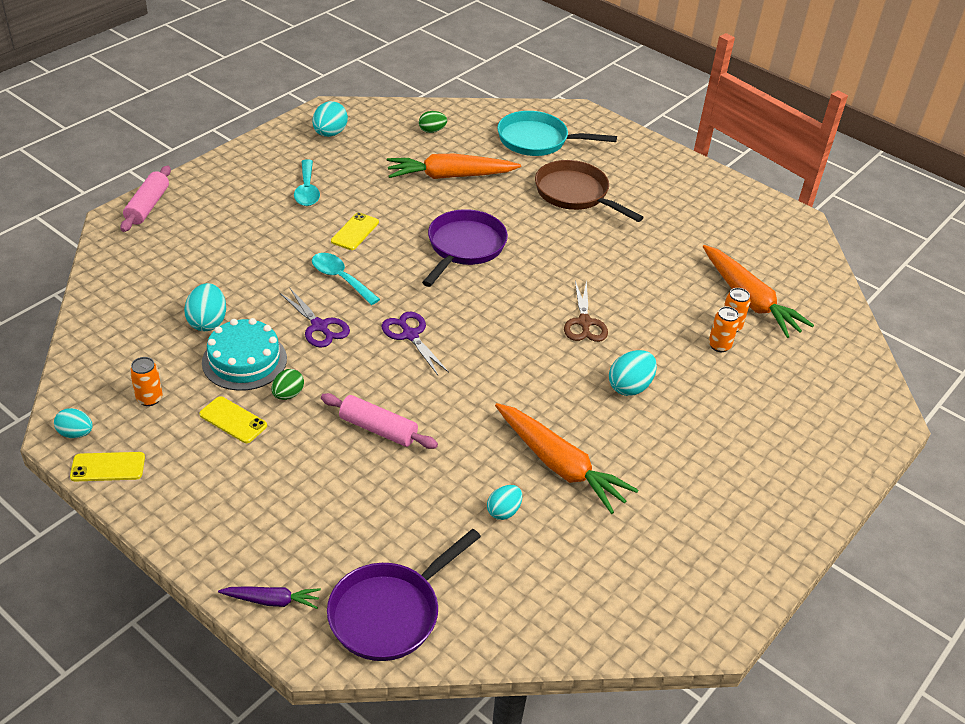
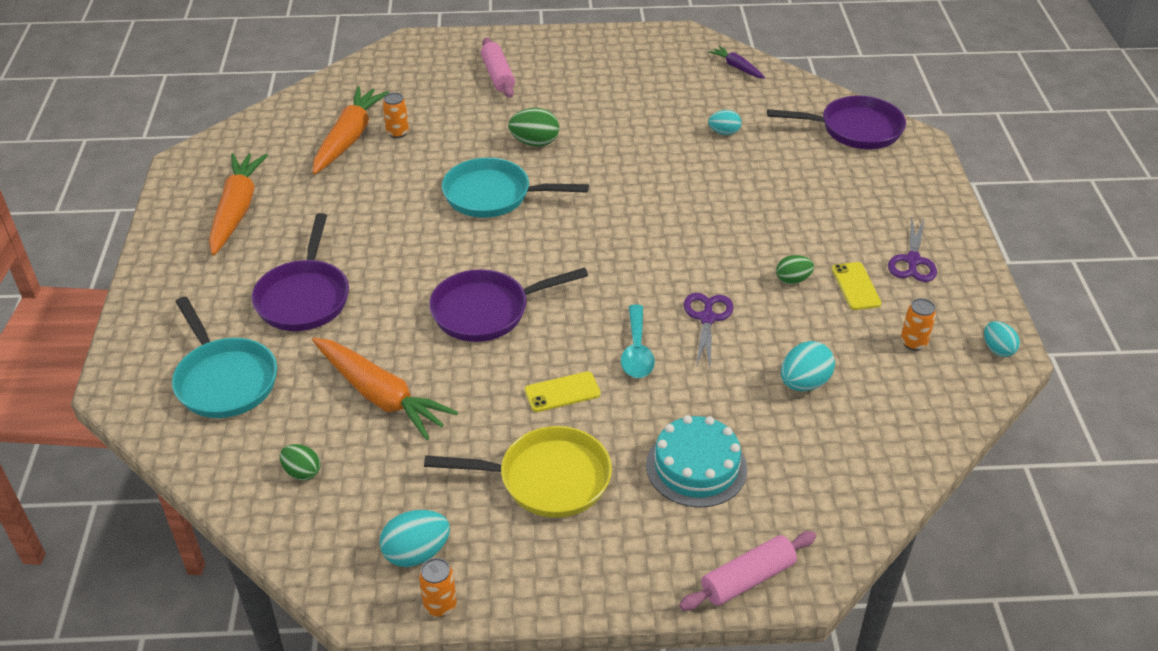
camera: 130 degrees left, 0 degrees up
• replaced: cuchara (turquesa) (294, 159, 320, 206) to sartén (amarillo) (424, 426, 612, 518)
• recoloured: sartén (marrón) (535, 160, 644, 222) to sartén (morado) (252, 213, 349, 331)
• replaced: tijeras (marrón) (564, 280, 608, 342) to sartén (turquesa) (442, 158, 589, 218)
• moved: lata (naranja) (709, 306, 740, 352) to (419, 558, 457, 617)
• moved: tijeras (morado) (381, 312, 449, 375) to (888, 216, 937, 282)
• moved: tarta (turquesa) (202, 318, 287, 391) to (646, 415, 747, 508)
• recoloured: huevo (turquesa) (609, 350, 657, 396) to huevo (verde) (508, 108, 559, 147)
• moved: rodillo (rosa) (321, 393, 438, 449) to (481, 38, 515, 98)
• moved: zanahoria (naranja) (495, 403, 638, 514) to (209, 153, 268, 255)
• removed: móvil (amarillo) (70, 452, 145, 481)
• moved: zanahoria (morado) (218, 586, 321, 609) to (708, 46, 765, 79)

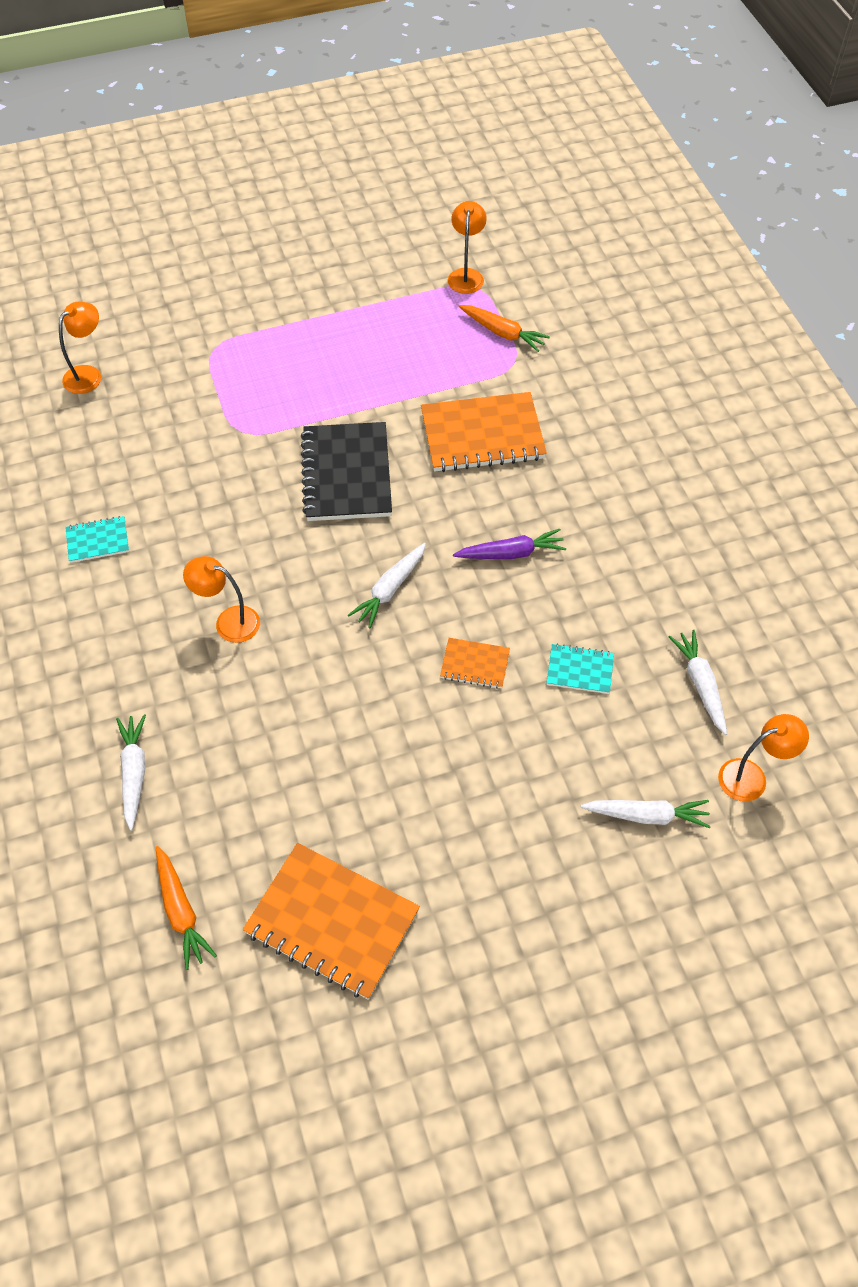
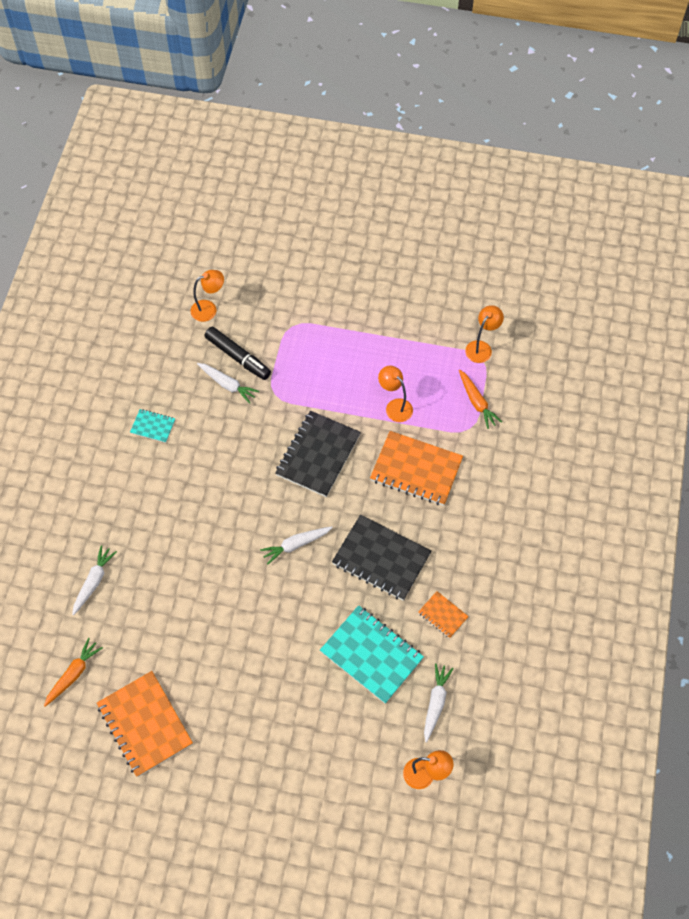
camera: 30 degrees right, 5 degrees up
• replaced: zanahoria (morado) (453, 529, 566, 559) to cuaderno (negro) (332, 515, 431, 601)
• moved: lámpara (naranja) (183, 556, 260, 643) to (378, 366, 413, 422)
• moved: cuaderno (naranja) (440, 638, 510, 689) to (418, 591, 469, 638)
• resized: cuaderno (turquesa) (546, 644, 614, 694) = (320, 605, 424, 704) x2.02
• moved: zanahoria (blanco) (581, 800, 711, 828) to (197, 363, 259, 404)
• turned: zanahoria (naranja) (156, 846, 217, 970) = (44, 638, 103, 707) 150 degrees counterclockwise
• added: rotulador (negro) (205, 327, 271, 380)

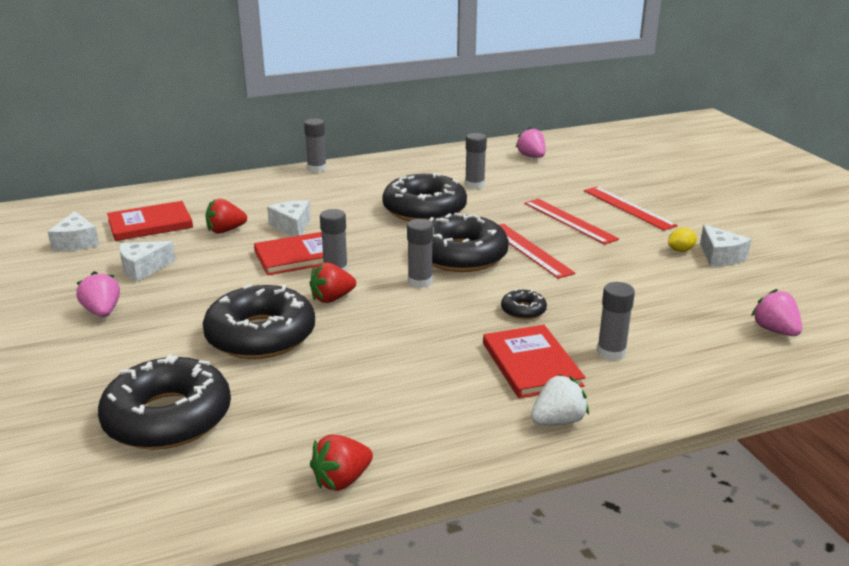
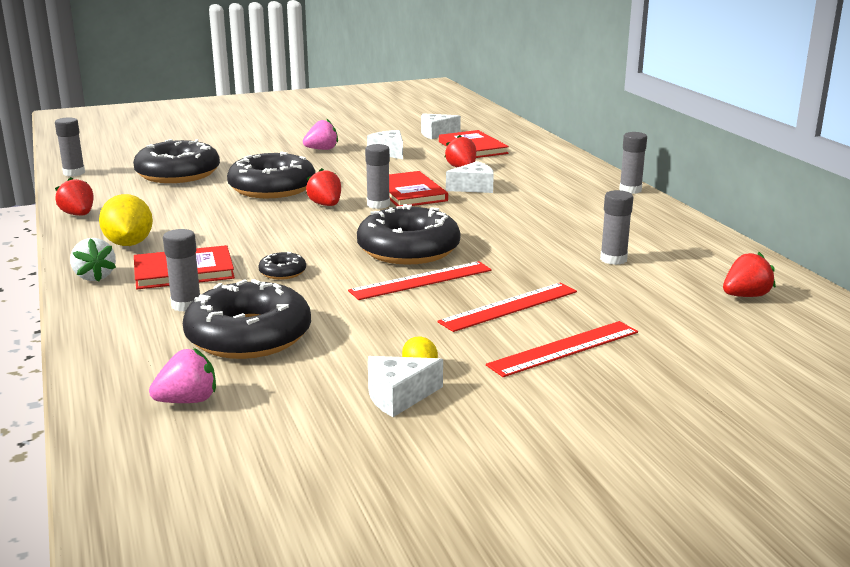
camera: 90 degrees right, 5 degrees down
• recoloured: fresa (rosa) (516, 127, 546, 158) to fresa (rojo) (723, 252, 776, 297)
• moved: rosquilla (negro) (382, 173, 467, 221) to (183, 279, 311, 359)
• moved: barra de pegamento (gris) (407, 219, 433, 288) to (55, 117, 85, 176)
• added: limón (amarillo) (99, 194, 153, 246)

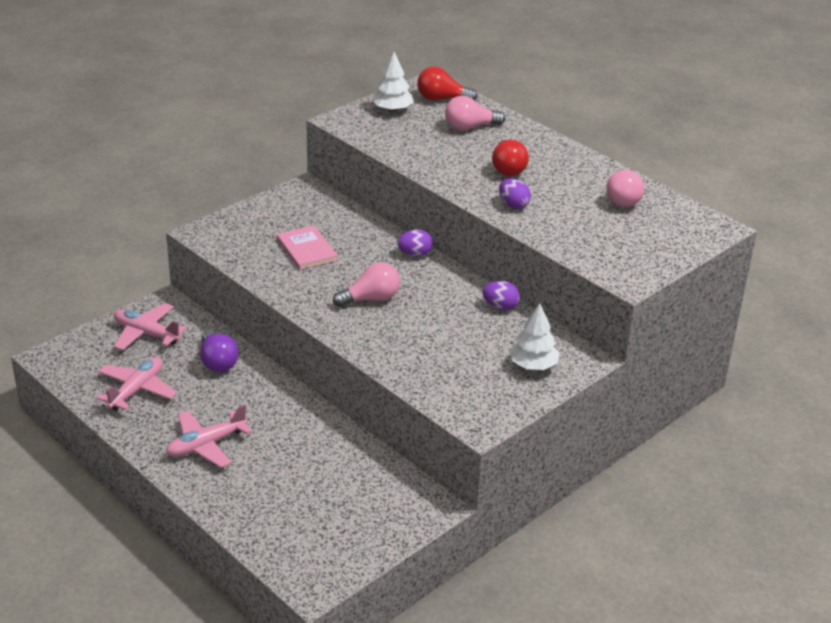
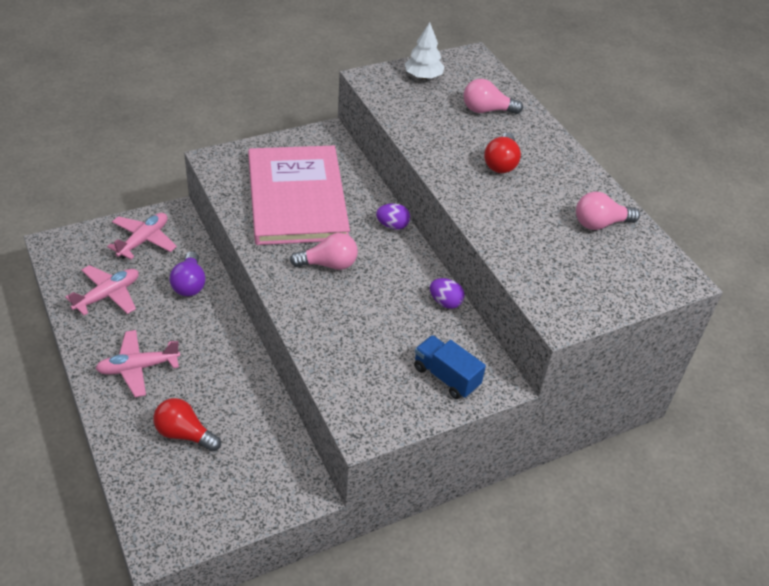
camera: 15 degrees right, 10 degrees up
• moved: bombilla (rojo) (417, 67, 477, 101) to (153, 398, 221, 452)
• turned: bombilla (rosa) (606, 170, 645, 207) = (576, 192, 640, 230) 45 degrees clockwise
• removed: huevo (morado) (499, 179, 531, 209)
• resized: libro (rosa) (277, 225, 338, 270) = (248, 146, 350, 245) x2.32
• turned: avión (rosa) (114, 303, 187, 351) = (107, 213, 177, 259) 75 degrees clockwise
• replaced: árbol (blanco) (509, 303, 560, 370) to camión (azul) (414, 335, 486, 399)

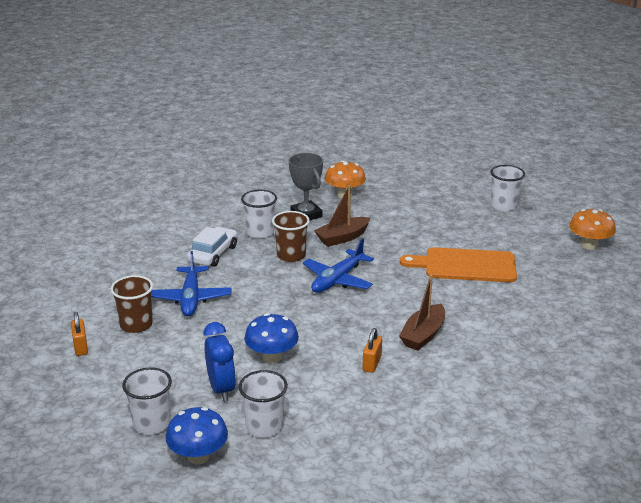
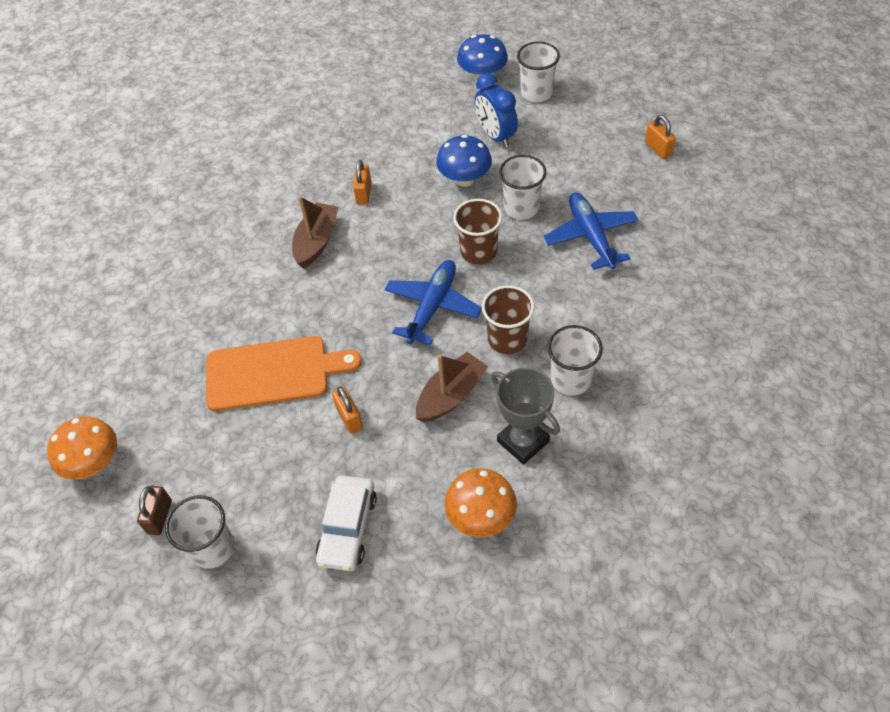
camera: 170 degrees right, 25 degrees up
• moved: coche (blanco) (187, 227, 237, 267) to (315, 475, 377, 571)
• moved: vaso (marrón) (110, 275, 153, 333) to (453, 199, 502, 265)
• moved: vaso (blanco) (239, 370, 288, 438) to (499, 155, 546, 219)
• added: candado (naranja) (332, 387, 363, 434)
• added: candado (marrón) (137, 486, 172, 535)

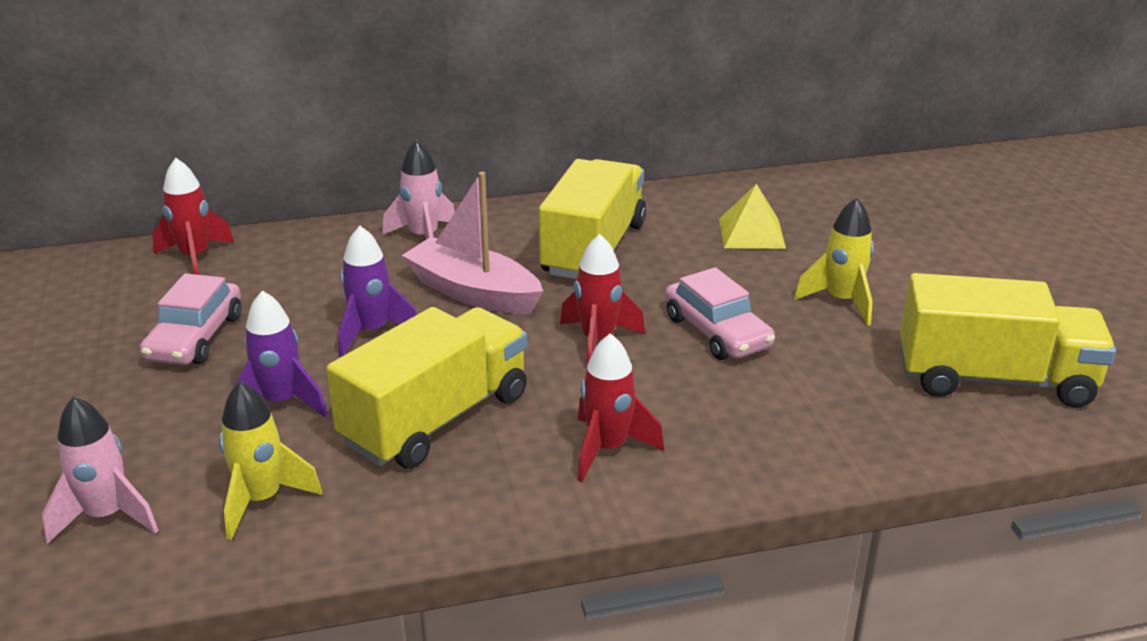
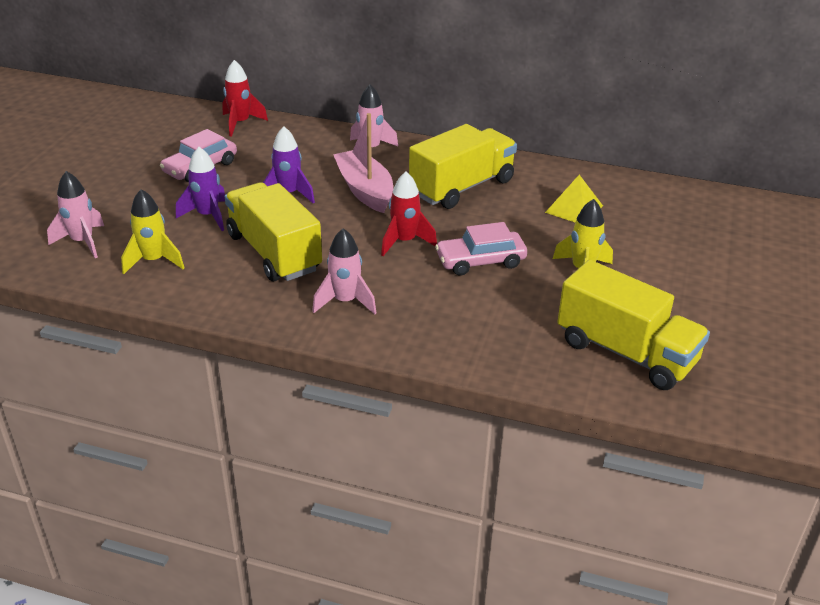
camera: 30 degrees right, 5 degrees up
• turned: coche (rosa) (665, 267, 775, 360) = (435, 222, 527, 276) 75 degrees clockwise
• turned: camión (amarillo) (326, 307, 527, 469) = (225, 182, 322, 281) 105 degrees counterclockwise
• recoloured: cohete (rojo) (578, 333, 664, 482) to cohete (rosa) (312, 228, 376, 314)

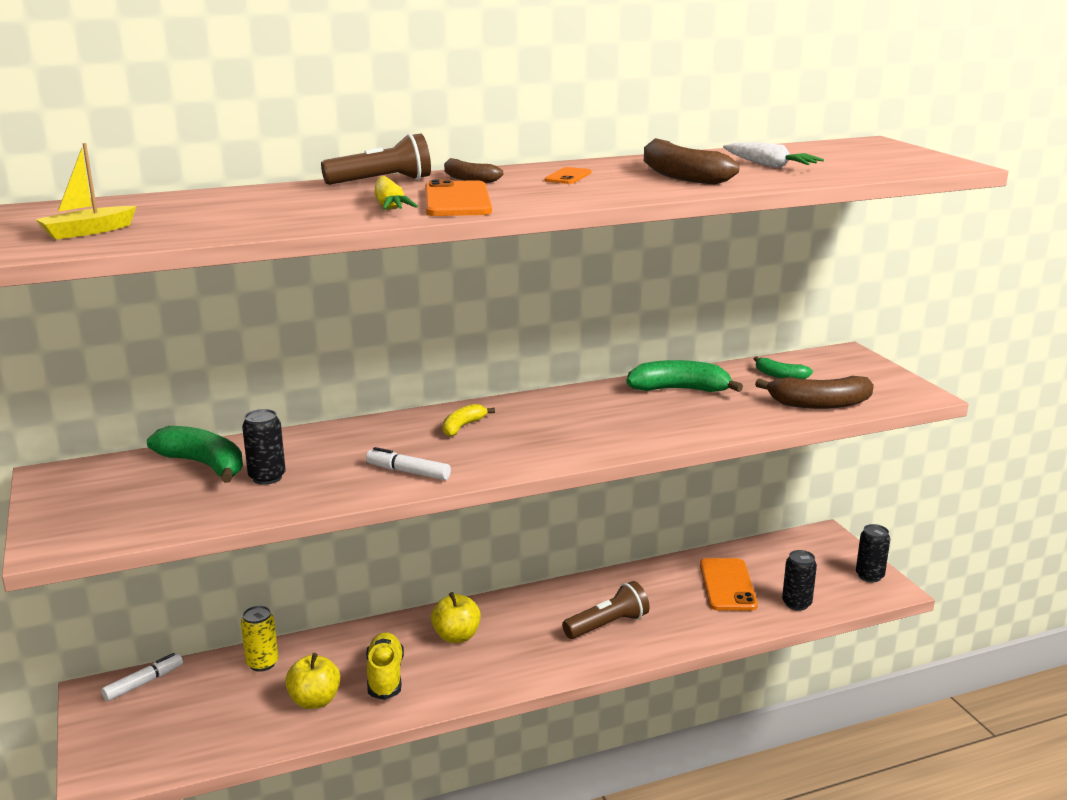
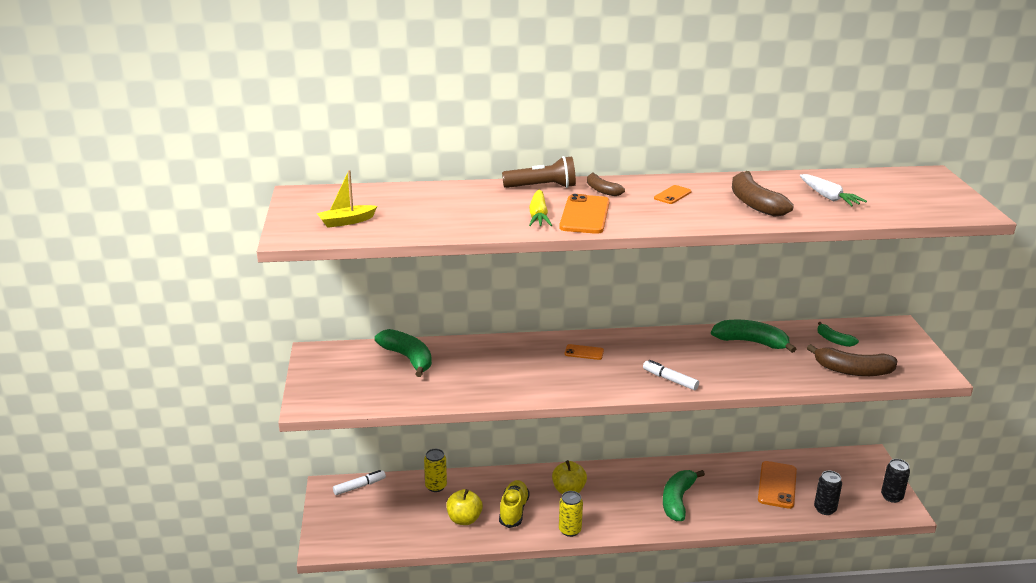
camera: 15 degrees right, 5 degrees up
• replaced: plátano (amarillo) (442, 404, 495, 437) to móvil (naranja) (565, 344, 604, 360)
• removed: lata (negro) (242, 409, 286, 485)
• moved: rotulador (blanco) (366, 447, 451, 480) to (643, 360, 699, 390)
• replaced: lámpara de mano (marrón) (562, 581, 650, 639) to plátano (verde) (663, 470, 705, 521)
• added: lata (amarillo) (559, 491, 583, 537)

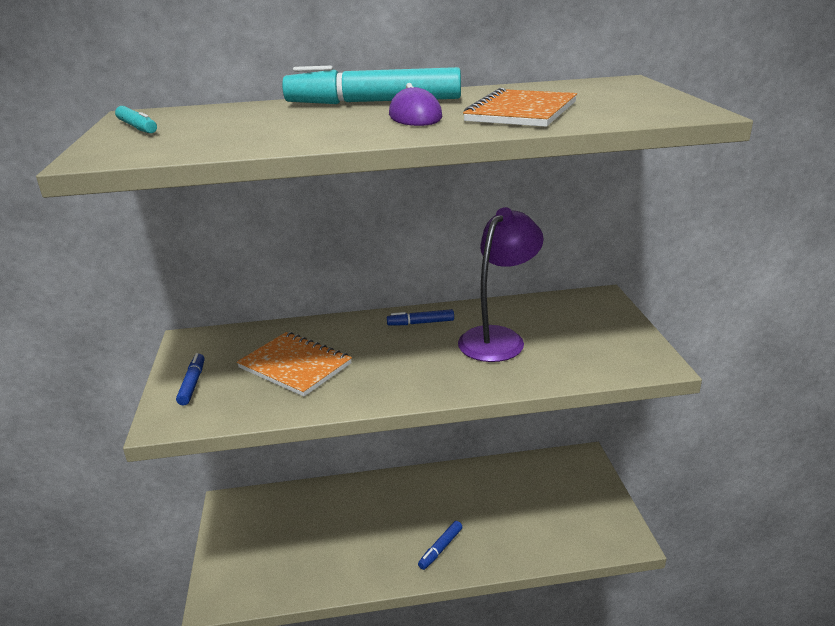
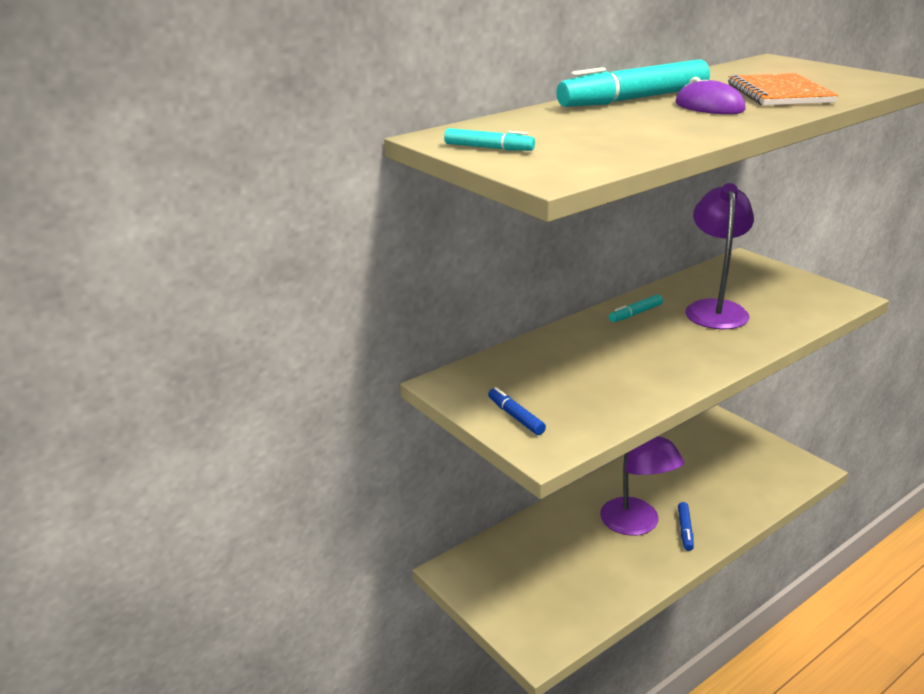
camera: 30 degrees left, 0 degrees up
• recoloured: rotulador (azul) (387, 309, 454, 325) to rotulador (turquesa) (609, 294, 663, 322)
• removed: cuaderno (naranja) (237, 332, 352, 396)
• added: lámpara (morado) (600, 436, 684, 536)

